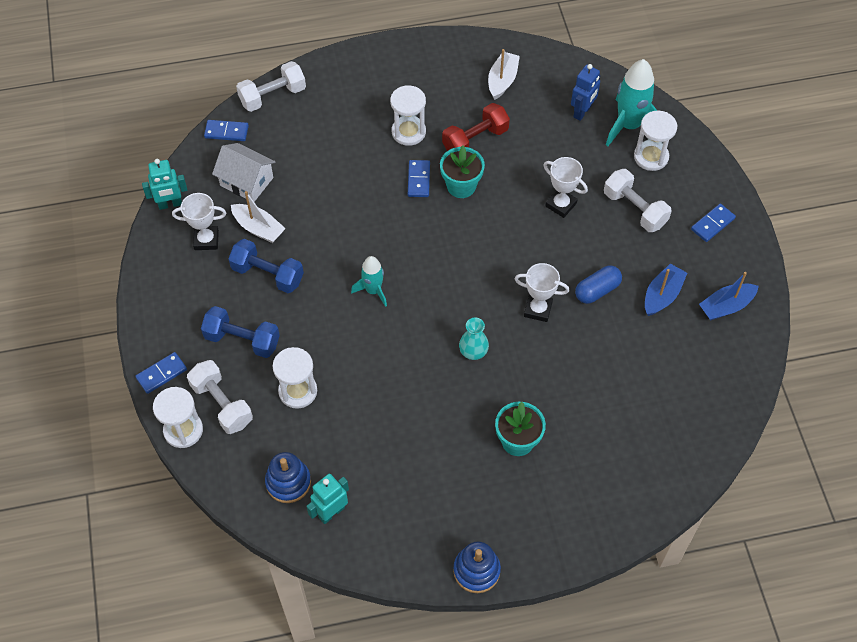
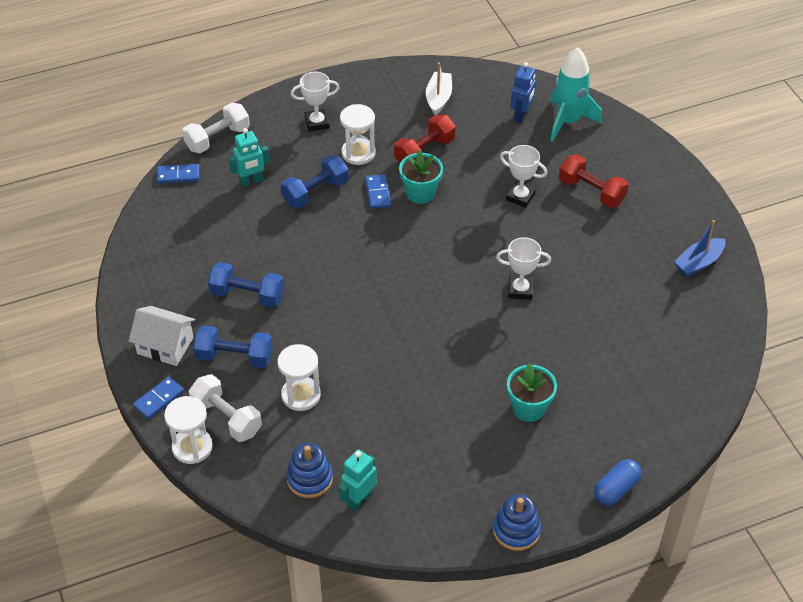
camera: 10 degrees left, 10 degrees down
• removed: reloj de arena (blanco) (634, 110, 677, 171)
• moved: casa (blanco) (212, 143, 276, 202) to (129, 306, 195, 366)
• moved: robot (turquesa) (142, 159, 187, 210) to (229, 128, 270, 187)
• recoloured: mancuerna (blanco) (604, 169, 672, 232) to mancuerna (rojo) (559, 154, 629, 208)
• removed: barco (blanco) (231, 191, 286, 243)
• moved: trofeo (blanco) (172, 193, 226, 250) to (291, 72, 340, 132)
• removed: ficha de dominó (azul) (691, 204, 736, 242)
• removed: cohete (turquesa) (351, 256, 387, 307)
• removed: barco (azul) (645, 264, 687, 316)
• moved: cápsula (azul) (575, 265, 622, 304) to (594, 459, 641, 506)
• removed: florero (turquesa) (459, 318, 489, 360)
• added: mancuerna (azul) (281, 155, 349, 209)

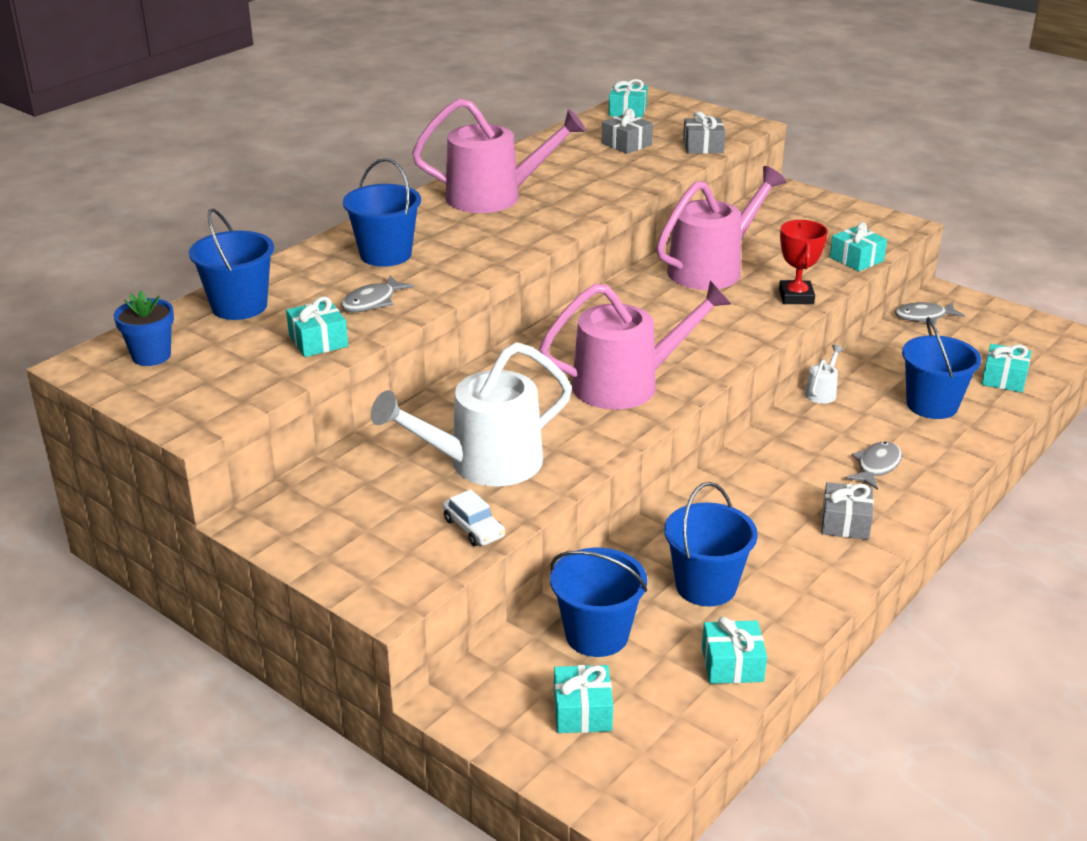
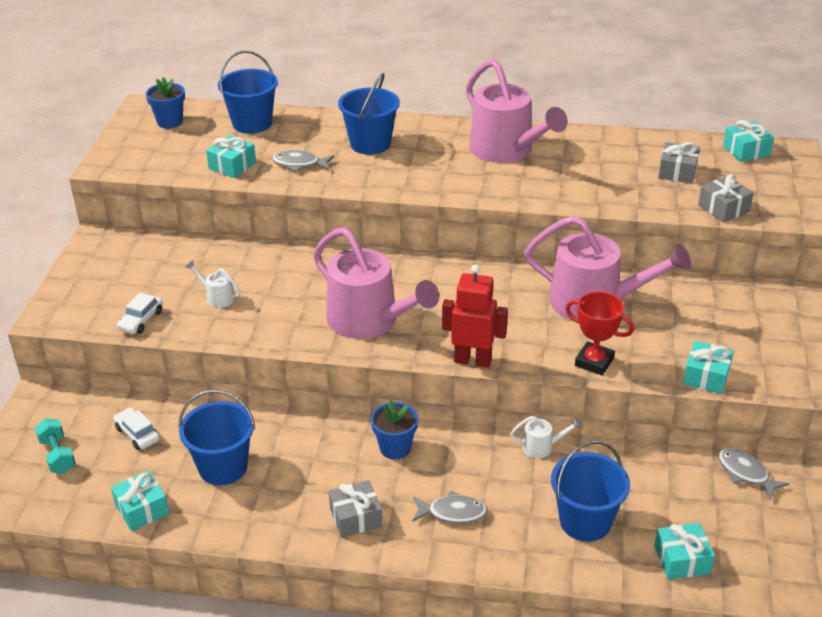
camera: 60 degrees right, 5 degrees up
• turned: trofeo (rojo) (779, 220, 828, 304) = (565, 291, 634, 375) 60 degrees clockwise
• resized: regadera (blanco) (371, 342, 572, 486) = (186, 260, 240, 308) x0.41
• replaced: balde (azul) (550, 548, 647, 657) to coche (blanco) (114, 408, 160, 450)
• replaced: regalo (turquesa) (554, 665, 613, 733) to mancuerna (turquesa) (35, 419, 76, 473)
• added: robot (rojo) (442, 264, 508, 368)
• added: maceta (azul) (371, 400, 418, 459)

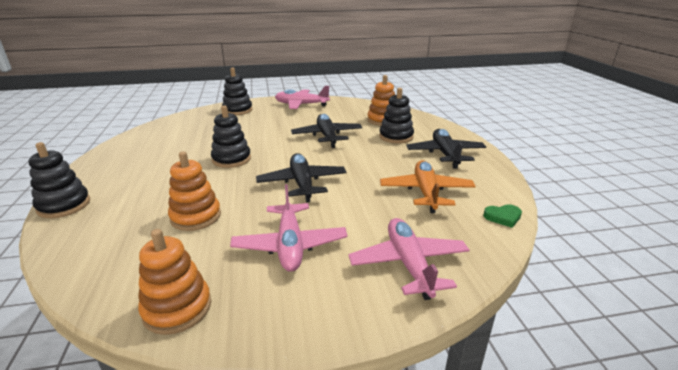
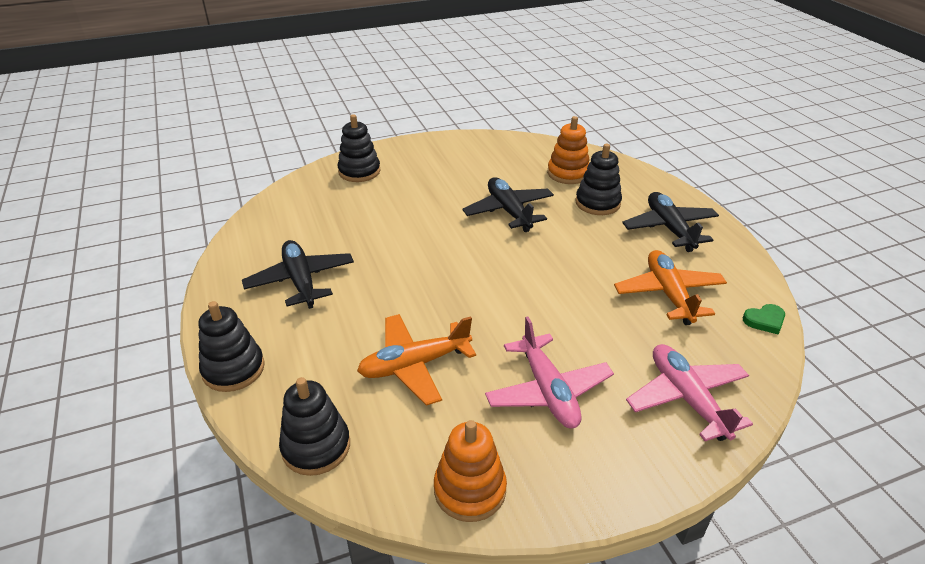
camera: 10 degrees left, 10 degrees up
• removed: avión (rosa) (275, 86, 330, 109)
• moved: juguete apilable (negro) (211, 105, 251, 168) to (279, 377, 350, 476)
• replaced: juguete apilable (naranja) (168, 151, 221, 231) to avión (naranja) (357, 314, 476, 406)
• moved: avión (negro) (256, 153, 347, 203) to (242, 240, 354, 309)

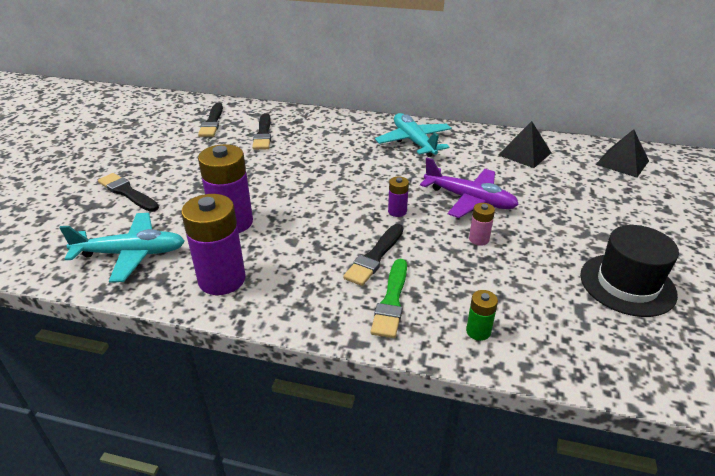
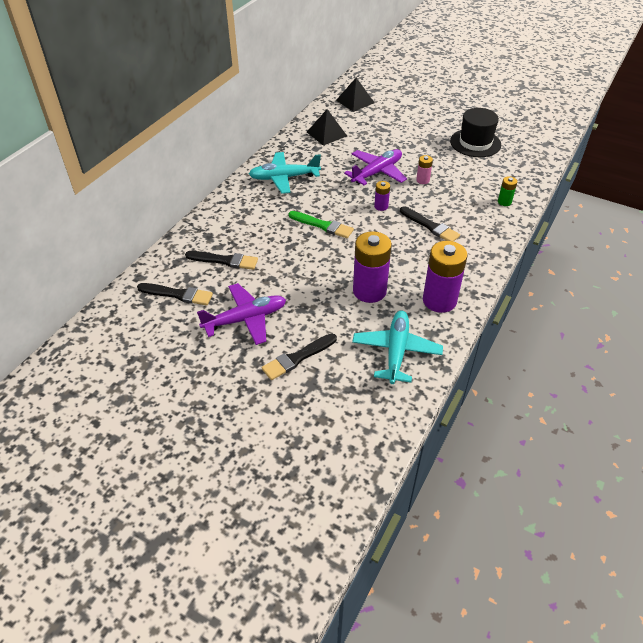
camera: 75 degrees left, 10 degrees up
• moved: pincel (verde) (371, 259, 407, 338) to (289, 211, 354, 238)
• added: avión (morado) (197, 283, 286, 345)

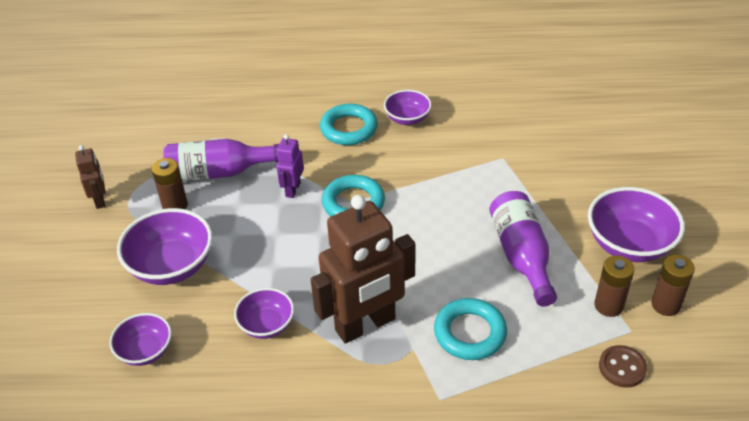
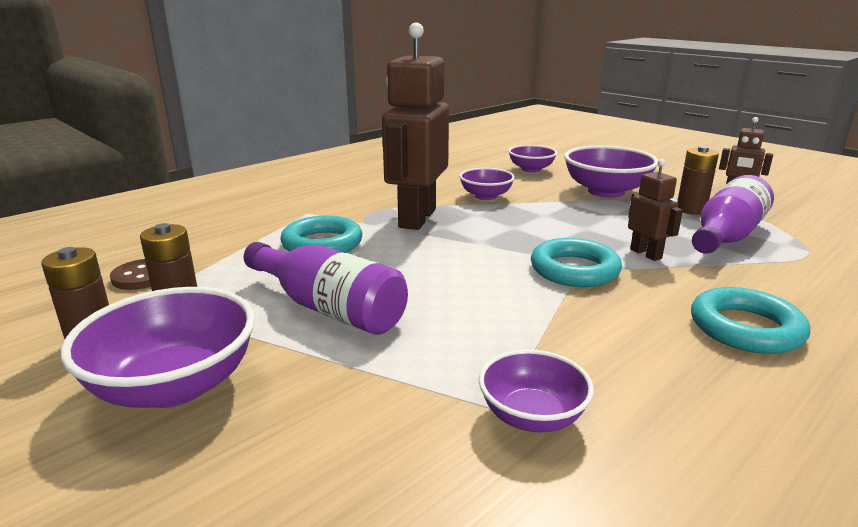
camera: 135 degrees right, 20 degrees down
• moved: cuenco (morado) (384, 90, 432, 125) to (479, 349, 594, 432)
• recoloured: robot (morado) (276, 134, 304, 198) to robot (marrón) (628, 159, 683, 261)

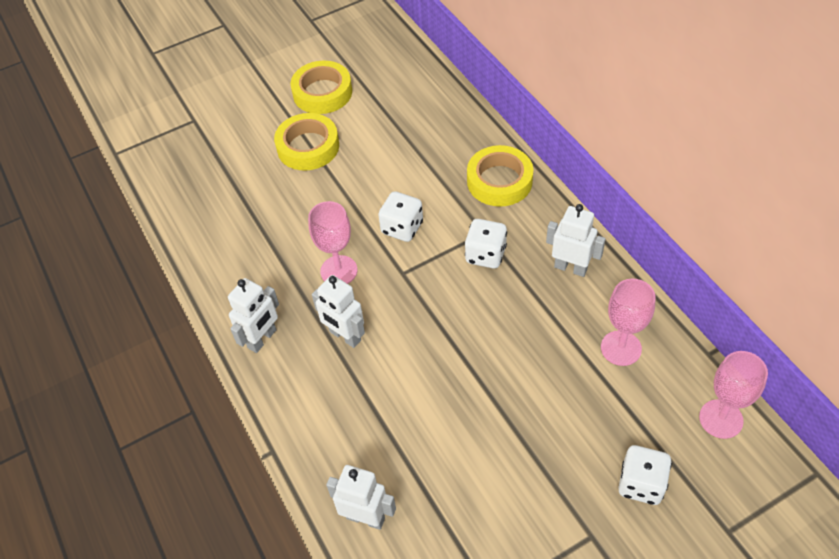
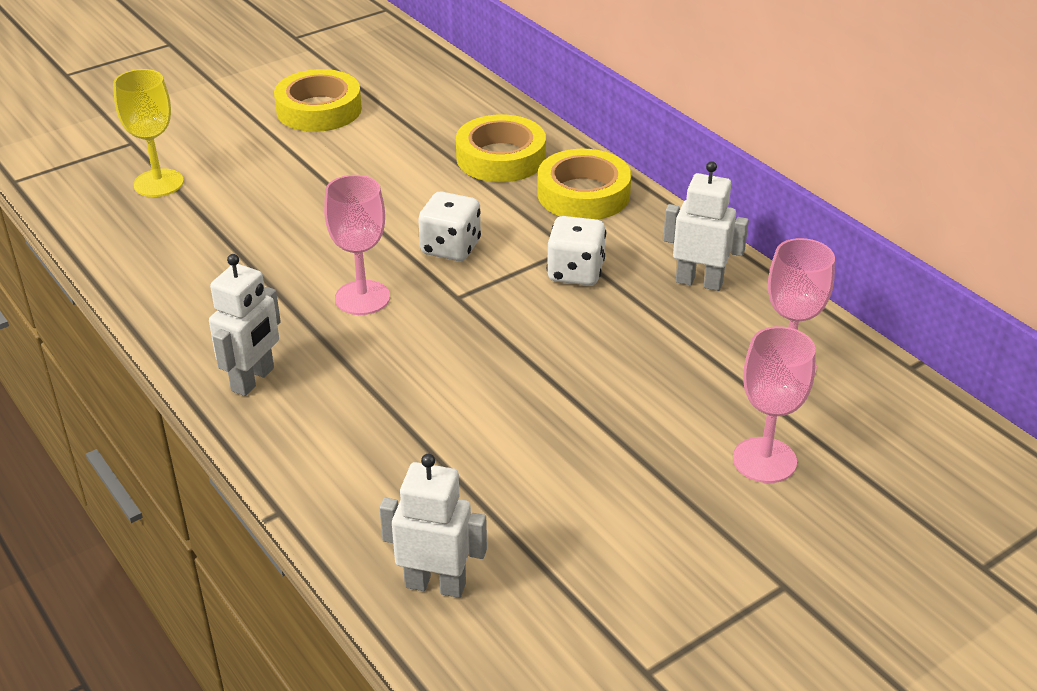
camera: 10 degrees left, 15 degrees down
• moved: cinta adhesiva (amarillo) (274, 113, 339, 170) to (456, 114, 546, 182)
• removed: robot (blanco) (312, 275, 365, 348)
• moved: copa (rosa) (699, 351, 768, 439) to (733, 326, 816, 483)
• removed: dado (blanco) (618, 445, 672, 505)
• added: copa (amarillo) (113, 69, 184, 197)

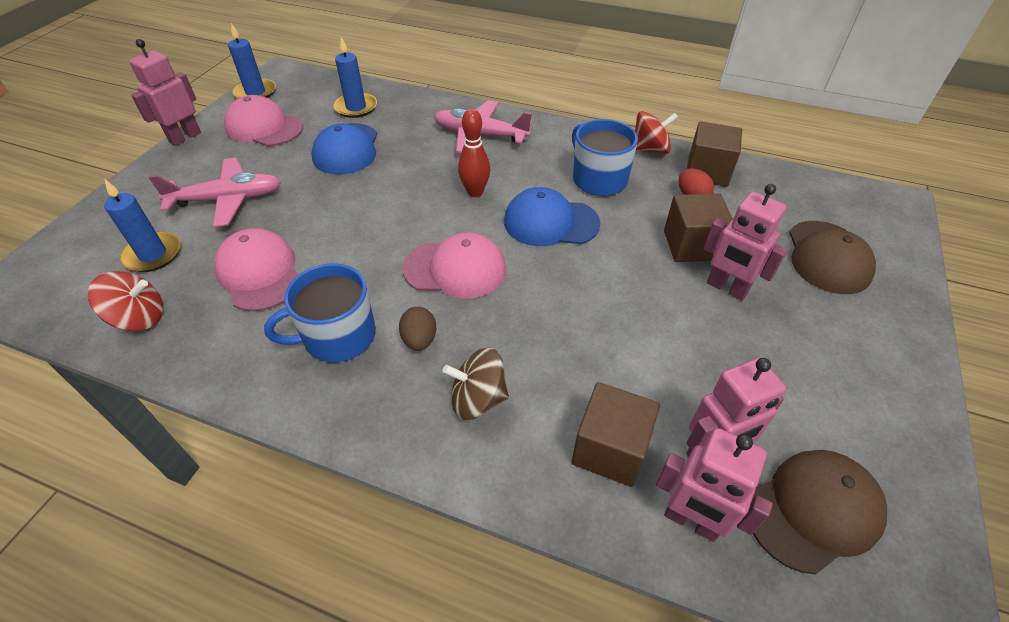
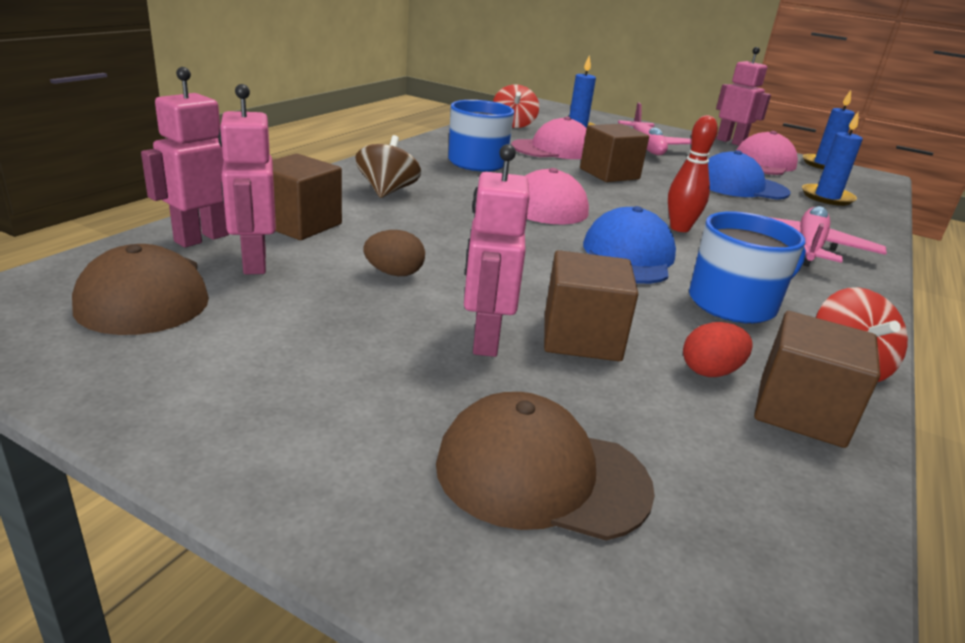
camera: 95 degrees right, 20 degrees down
• turned: robot (rosa) (703, 184, 787, 301) = (464, 144, 530, 357) 45 degrees counterclockwise
• moved: huevo (marrón) (399, 307, 436, 351) to (364, 230, 425, 276)
• added: cubo (marrón) (580, 124, 649, 182)

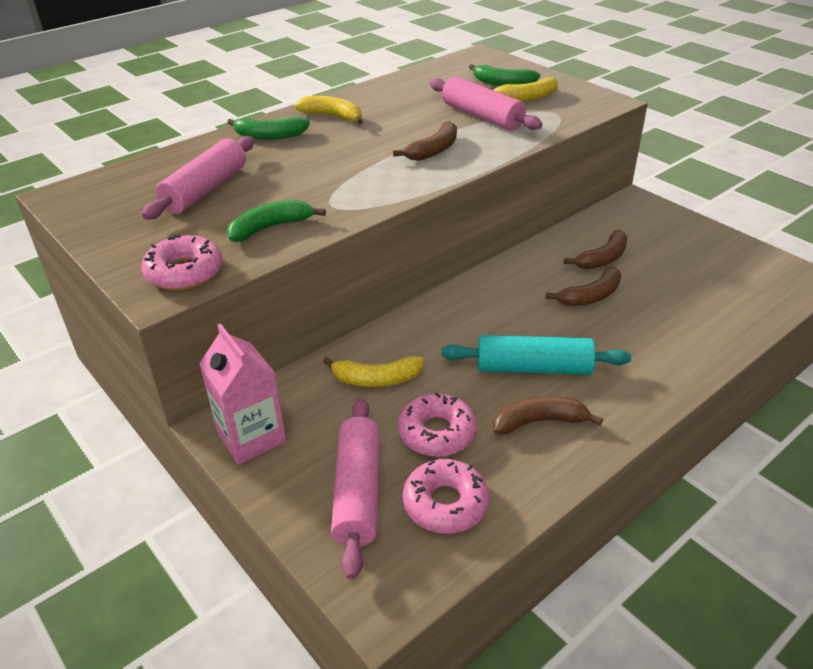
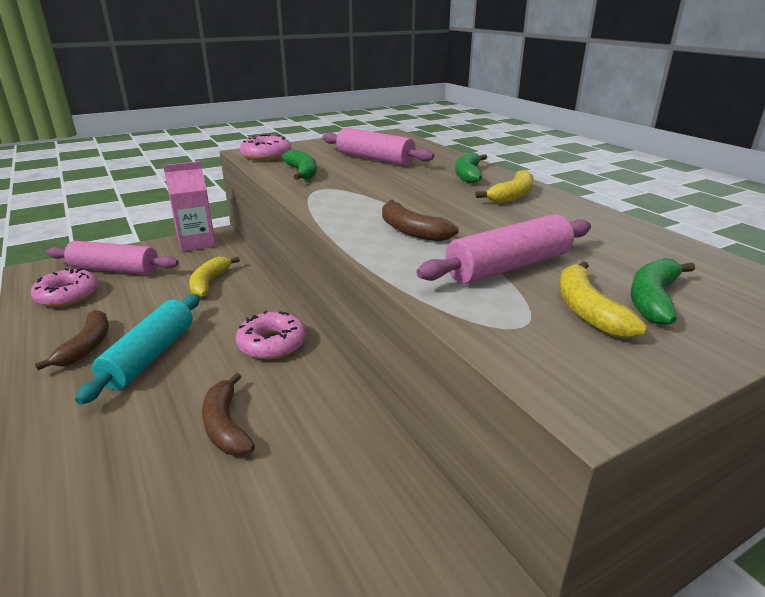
camera: 100 degrees right, 10 degrees down
• removed: plátano (marrón) (564, 230, 628, 269)
• moved: rosquilla (rosa) (398, 392, 477, 457) to (235, 311, 306, 360)

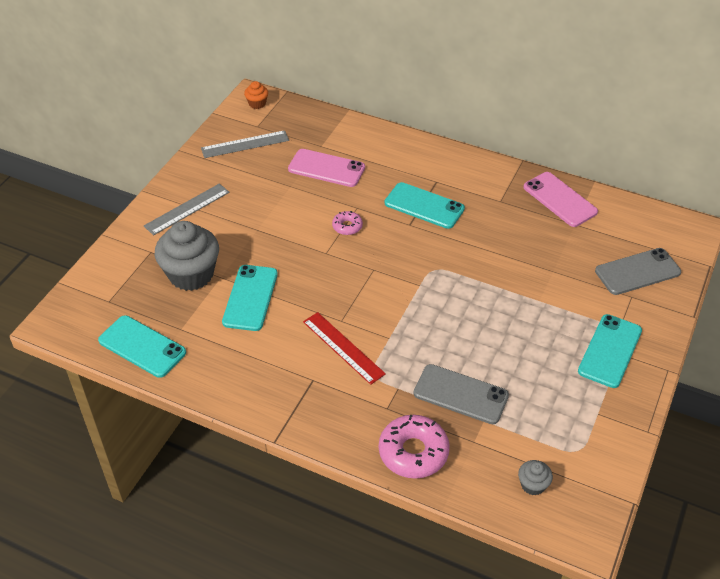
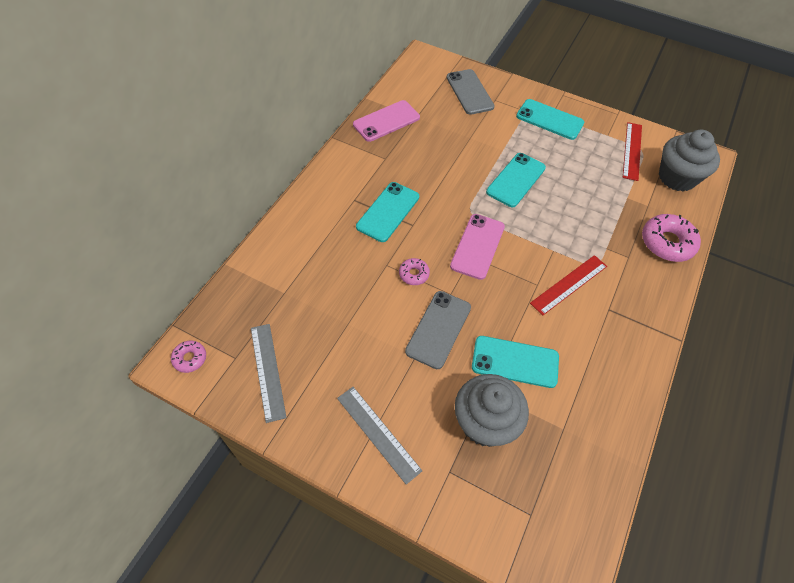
camera: 90 degrees left, 10 degrees up
• replaced: magdalena (naranja) (244, 81, 268, 109) to rosquilla (rosa) (171, 341, 206, 373)
• moved: móvil (rosa) (288, 149, 365, 187) to (450, 214, 505, 280)
• moved: móvil (turquesa) (98, 315, 186, 378) to (486, 153, 546, 207)
• moved: móvil (gris) (414, 364, 509, 424) to (405, 291, 471, 369)
• resized: magdalena (gris) (518, 460, 553, 496) = (659, 130, 720, 191) x2.22
• added: regla (rojo) (623, 122, 642, 181)

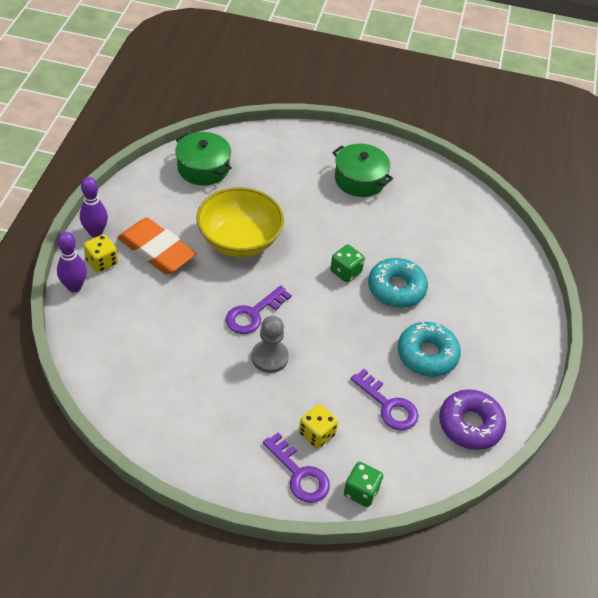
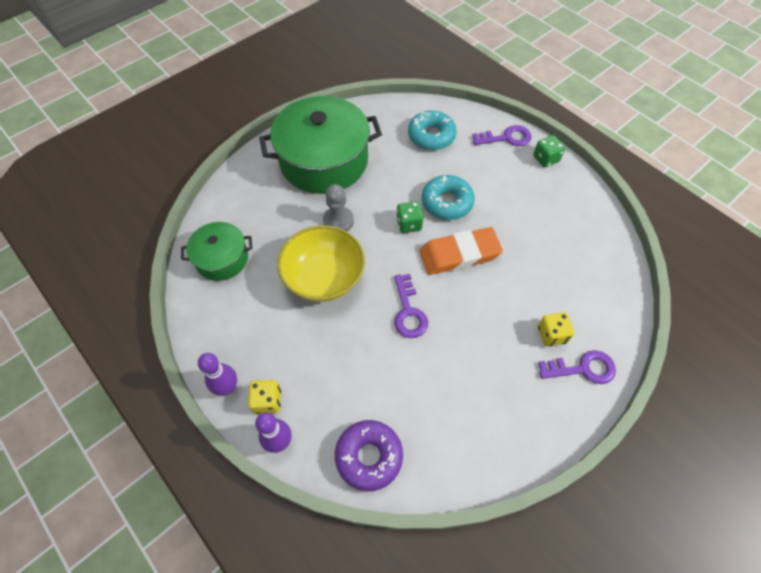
camera: 50 degrees left, 10 degrees up
• resized: olla (verde) (332, 144, 393, 197) = (259, 96, 382, 194) x1.87
• moved: goma de borrar (naranja) (117, 218, 196, 274) to (419, 227, 503, 275)
• moved: peón (gris) (251, 316, 289, 373) to (323, 184, 354, 231)
• moved: rosquilla (turquesa) (397, 322, 461, 377) to (408, 110, 457, 150)
• moved: llave (morado) (351, 369, 419, 431) to (472, 125, 531, 146)
• moved: rosquilla (morado) (439, 389, 506, 450) to (335, 420, 403, 491)
• moved: dado (verde) (344, 462, 383, 507) to (533, 135, 565, 167)

